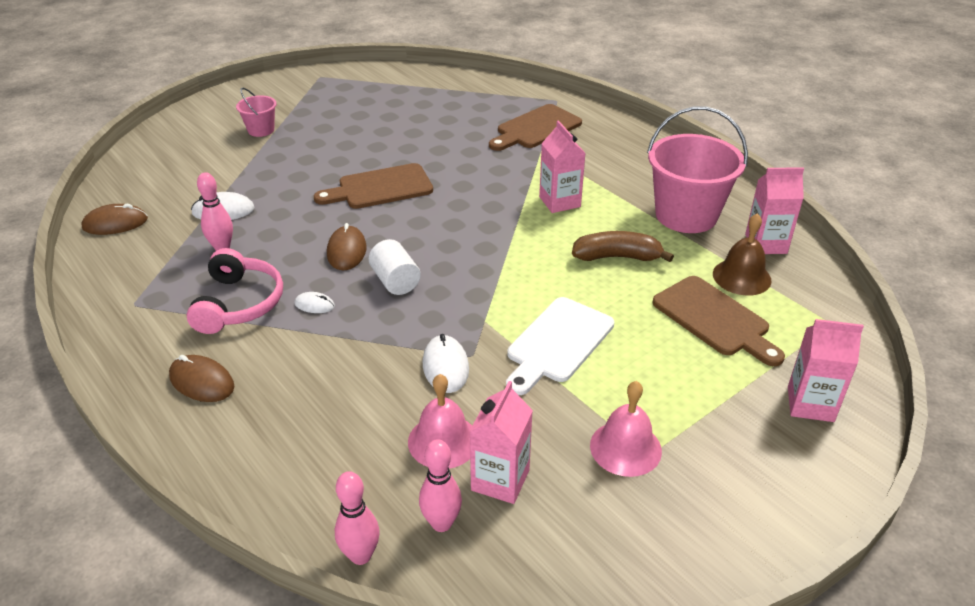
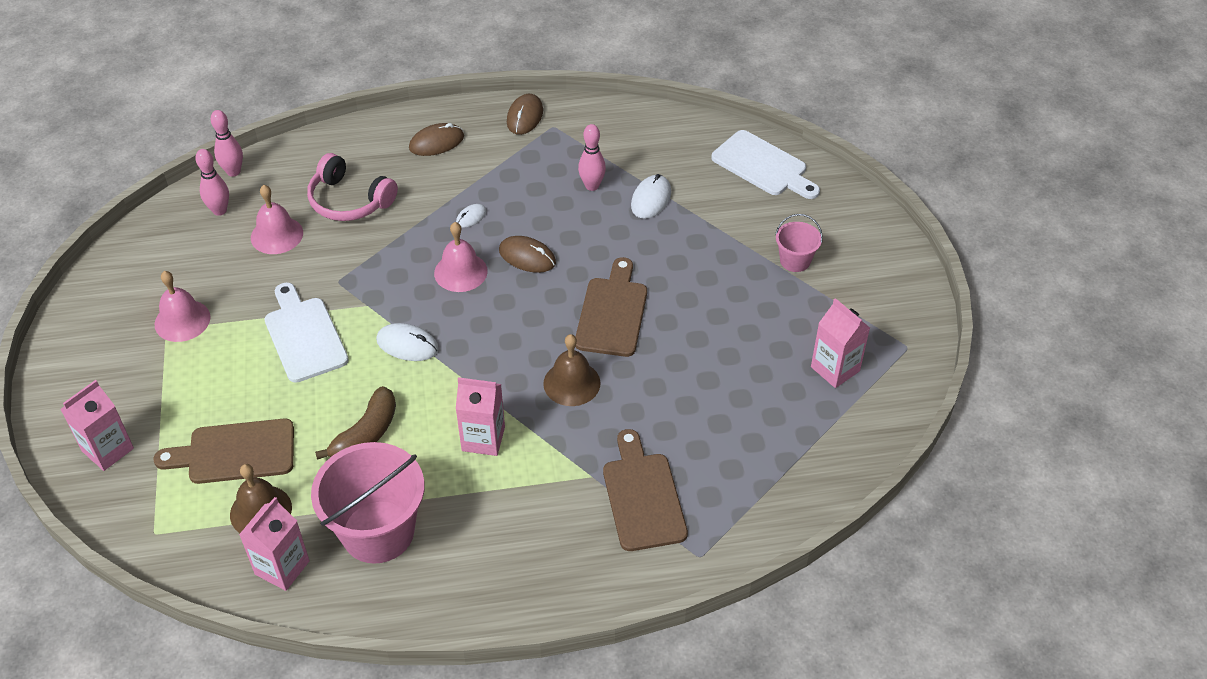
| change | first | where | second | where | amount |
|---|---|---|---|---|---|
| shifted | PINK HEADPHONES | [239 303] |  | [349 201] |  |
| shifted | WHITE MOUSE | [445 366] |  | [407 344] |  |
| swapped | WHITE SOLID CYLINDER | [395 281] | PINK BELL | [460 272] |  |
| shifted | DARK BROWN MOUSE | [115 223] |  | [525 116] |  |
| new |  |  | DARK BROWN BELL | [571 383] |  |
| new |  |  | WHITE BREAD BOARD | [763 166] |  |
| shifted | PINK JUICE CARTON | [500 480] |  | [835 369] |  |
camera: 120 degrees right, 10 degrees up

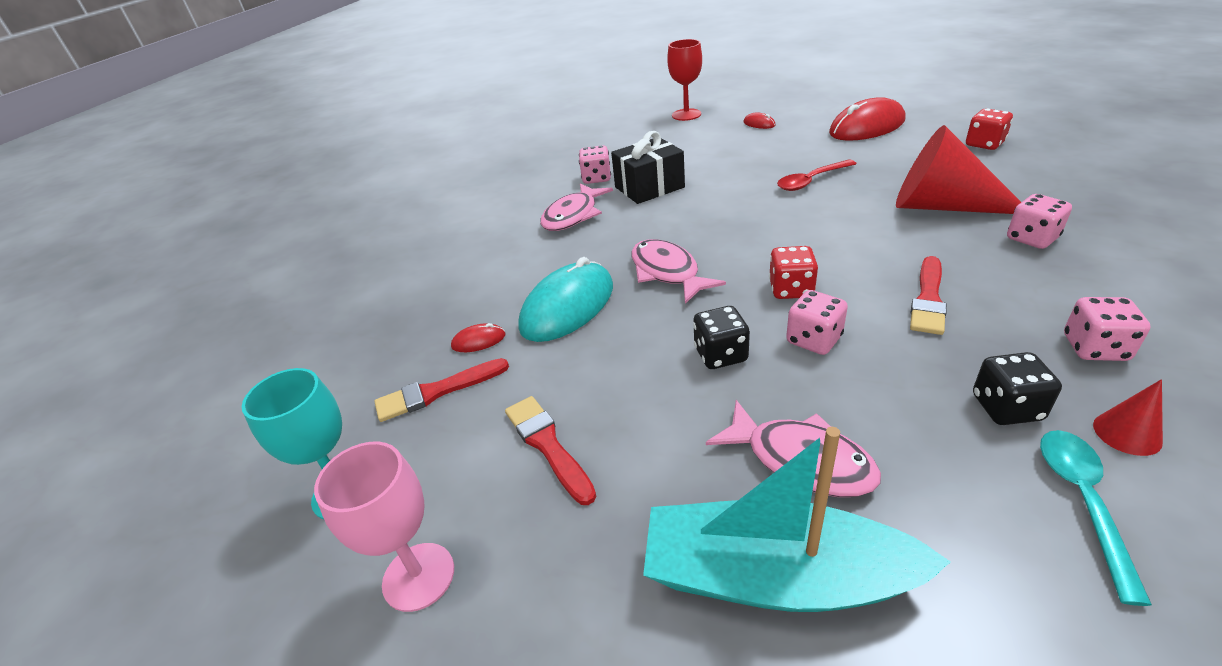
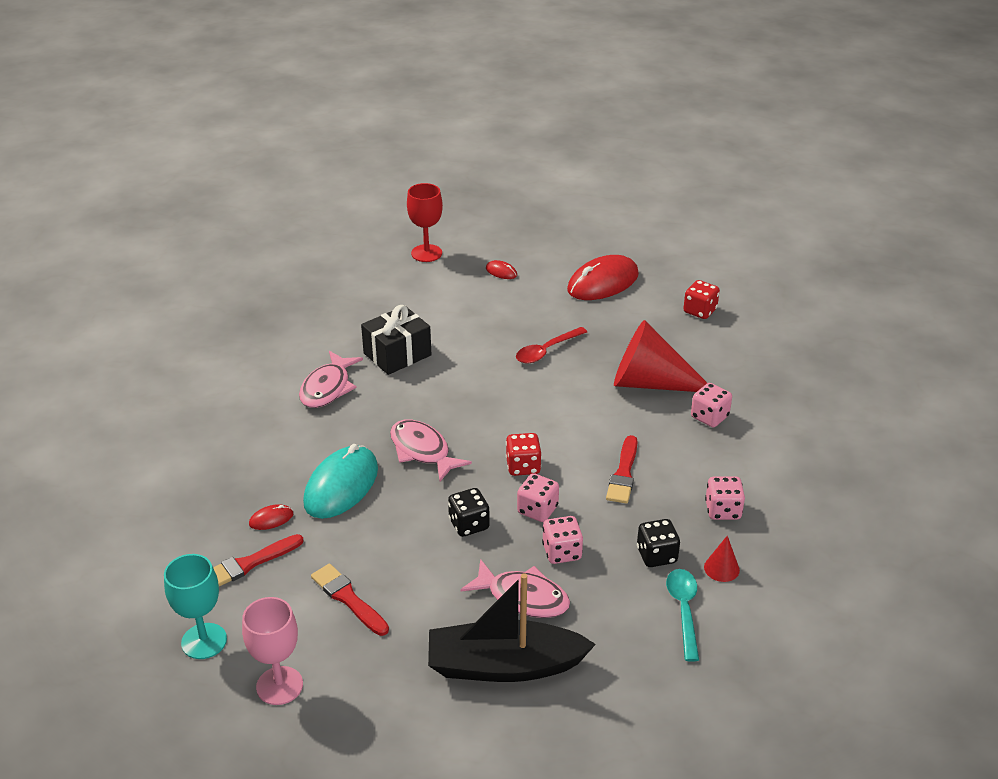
| change | first | where | second | where | amount |
|---|---|---|---|---|---|
| repainted | AQUA SAILBOAT | [775 577] | BLACK SAILBOAT | [504 665] |  |
| shifted | PINK DIE | [596 178] |  | [562 552] |  |
camera: 15 degrees left, 0 degrees up

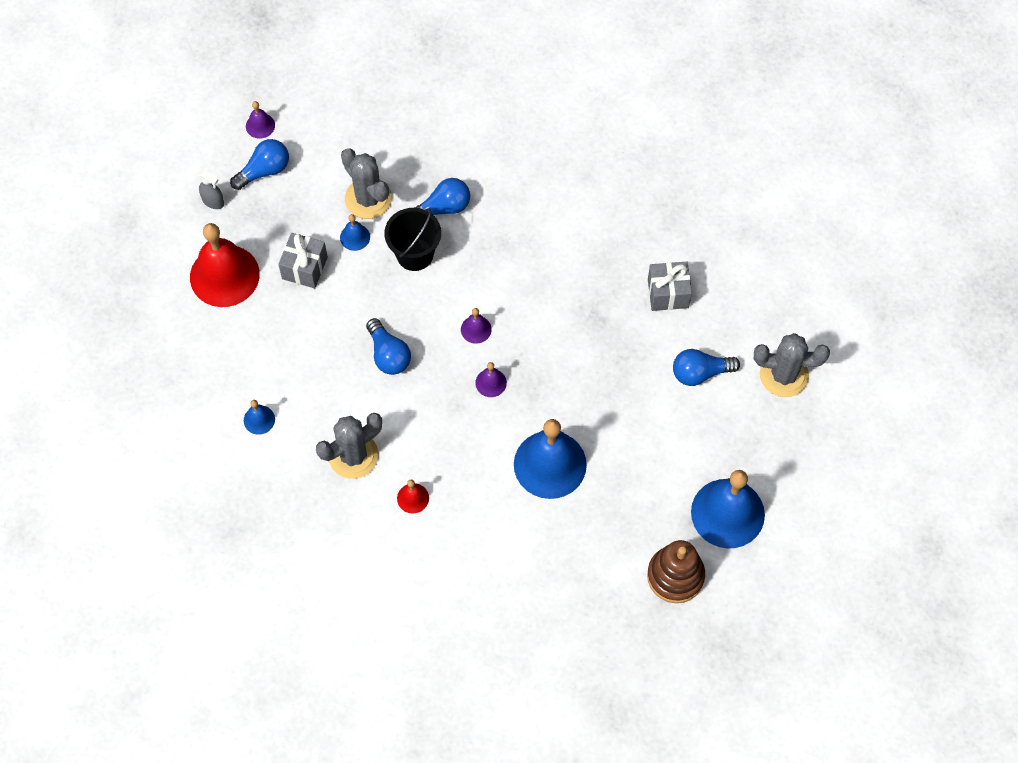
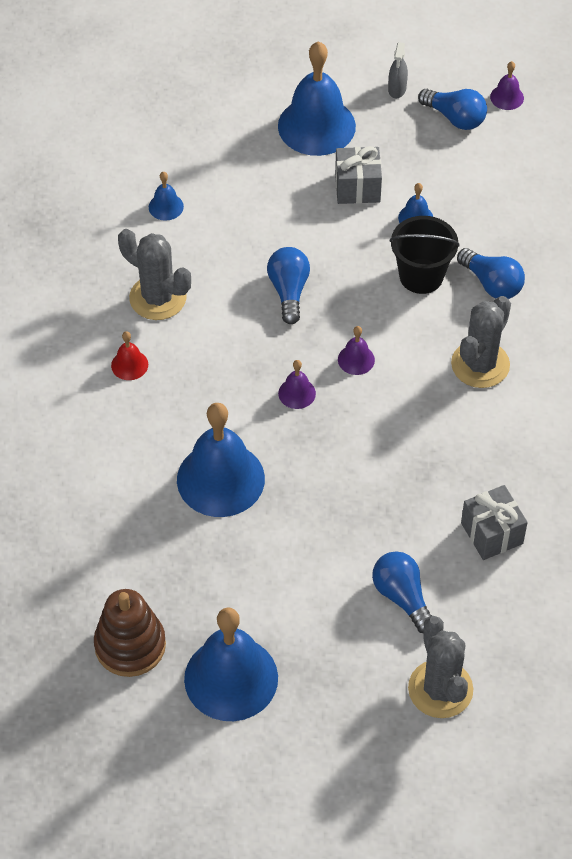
| change | first | where | second | where | amount |
|---|---|---|---|---|---|
| rotated | ROYAL BLUE BULB | [388 355] |  | [289 291] | 135 degrees clockwise |
| repainted | CRIMSON BELL | [224 275] | ROYAL BLUE BELL | [316 126] |  |
| shifted | ASH-GREY PRICKLY PLANT | [368 198] |  | [480 364] |  |
camera: 70 degrees right, 10 degrees down

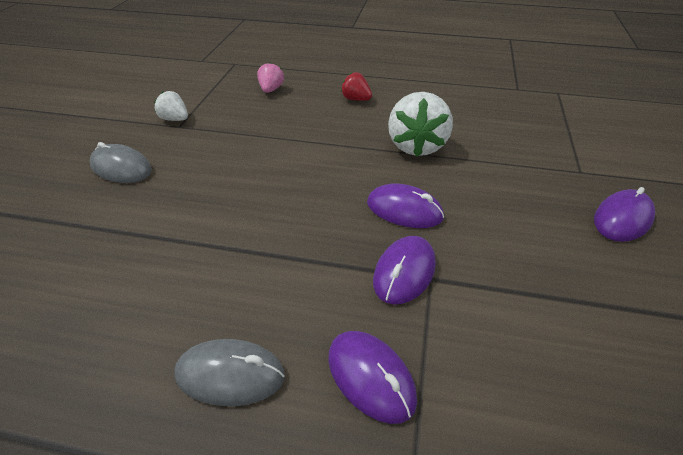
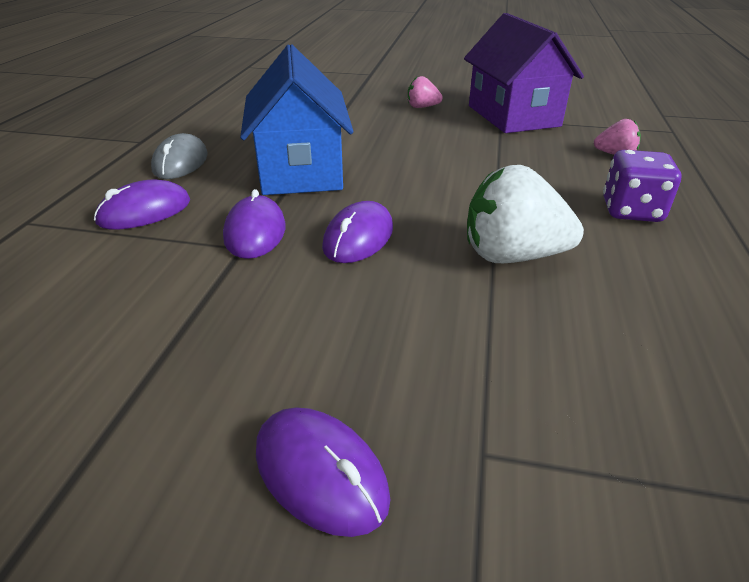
| change | first | where | second | where | amount |
|---|---|---|---|---|---|
| rotated | PURPLE MOUSE | [404 272] |  | [255 232] | 60 degrees clockwise |
| new |  |  | ROYAL BLUE COTTAGE | [301 170] |  |
| swapped | ASH-GREY MOUSE | [121 168] | PINK STRAWBERRY | [422 107] |  |
| swapped | WHITE STRAWBERRY | [174 119] | PURPLE COTTAGE | [513 116] |  |
| swapped | CRIMSON STRAWBERRY | [356 99] | PURPLE DIE | [631 211] |  |
camera: 90 degrees right, 5 degrees down

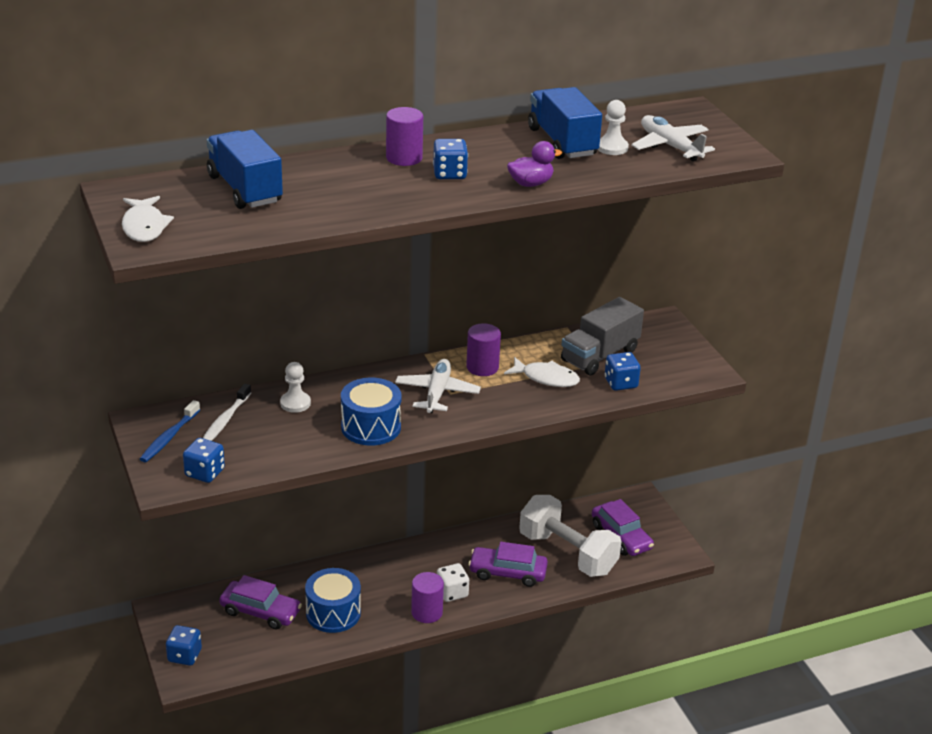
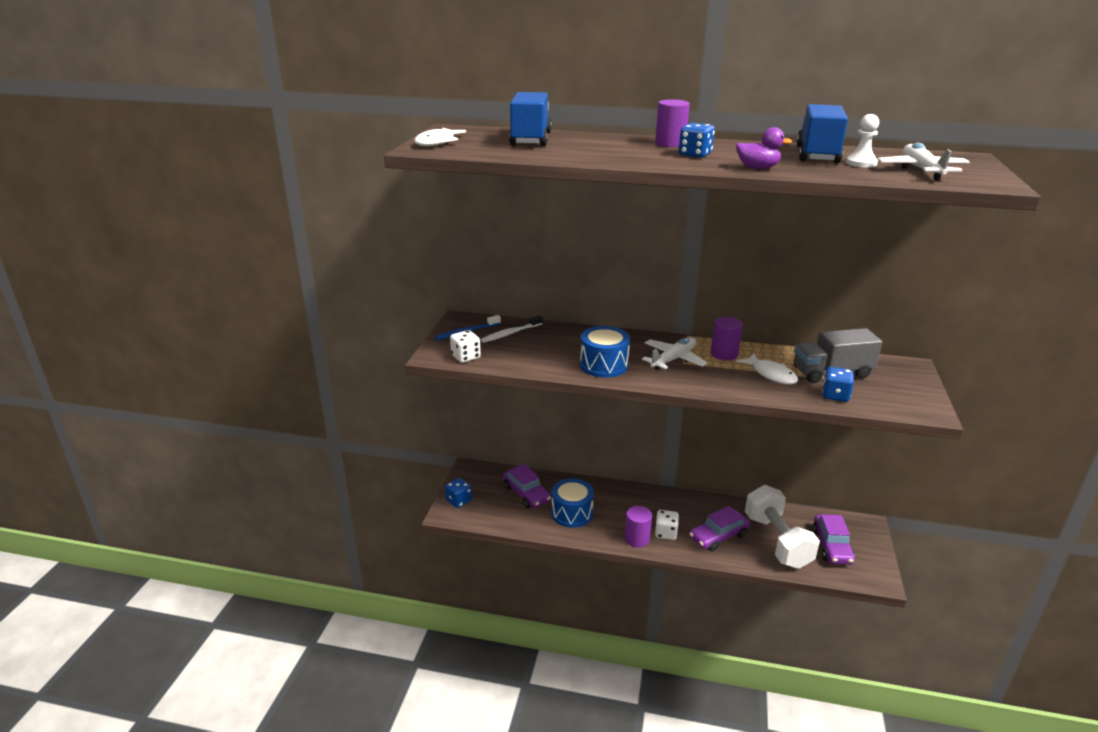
| change | first | where | second | where | amount |
|---|---|---|---|---|---|
| repainted | ROYAL BLUE DIE | [205 473] | WHITE DIE | [466 357] |  |
| rotated | PURPLE CAR | [507 573] |  | [718 536] | 75 degrees counterclockwise |
| gone | WHITE GAME PAWN | [295 403] |  |  |  |
camera: 35 degrees right, 5 degrees down

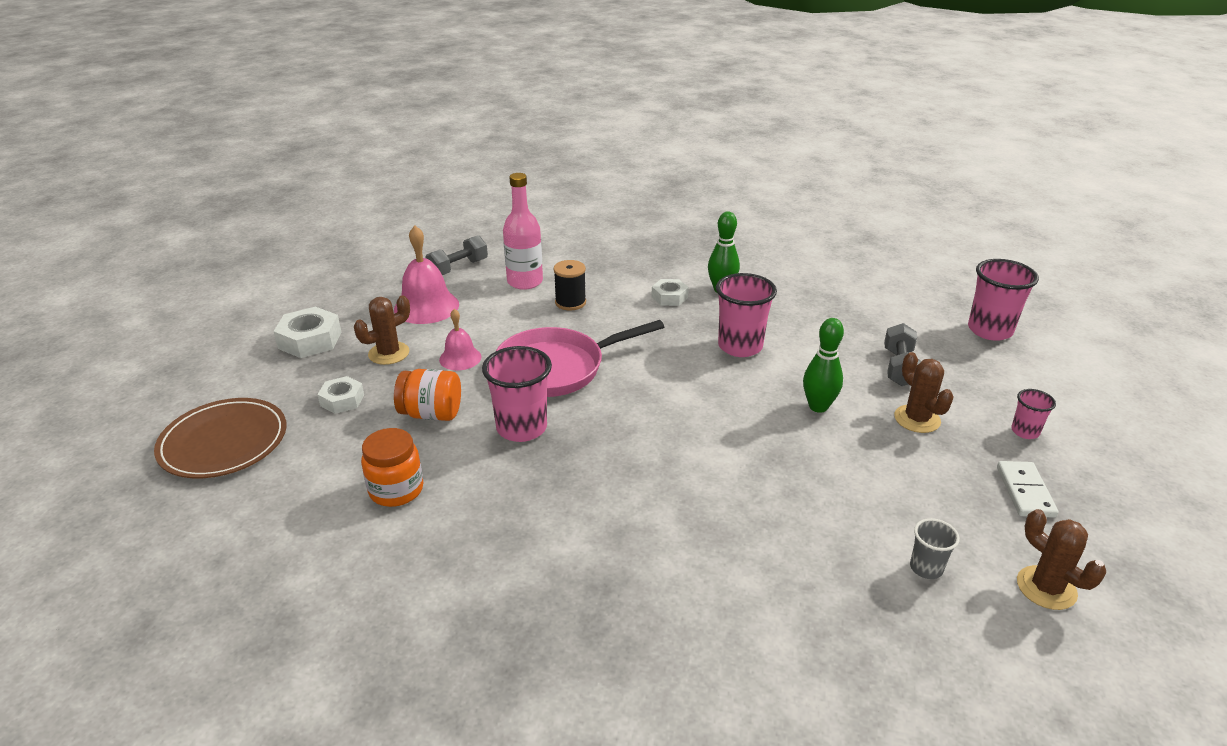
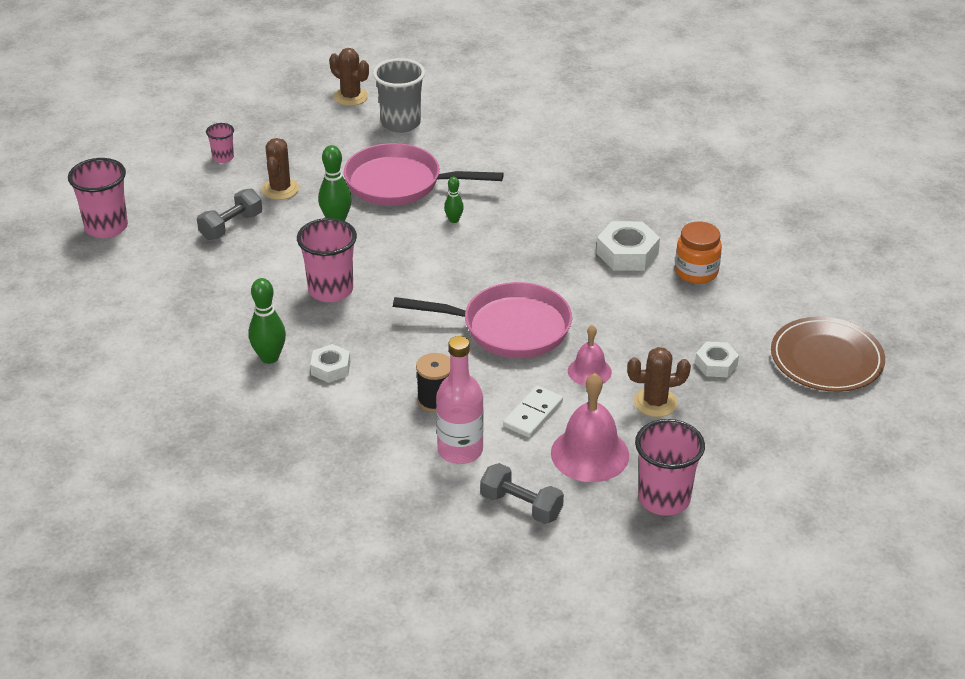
| change | first | where | second | where | amount |
|---|---|---|---|---|---|
| rotated | DARK BROWN PRICKLY PLANT | [1046 588] |  | [351 97] | 45 degrees counterclockwise |
| new |  |  | PINK FRYING PAN | [400 183] |  |
| scaled | ASH-GREY BEAKER | [926 568] |  | [401 123] | x1.89 |
| new |  |  | LEAF-GREEN TENPIN | [454 220] |  |
| rotated | ASH-GREY DUMBBELL | [458 268] |  | [521 506] | 45 degrees clockwise |
| shifted | WHITE DOMINO PIECE | [1025 491] |  | [533 414] |  |
| shifted | WHITE NUT | [310 340] |  | [627 253] |  |
| shifted | PINK BEAKER | [521 428] |  | [664 499] |  |
| gone | BRIGHT ORANGE PRESERVE JAR | [431 414] |  |  |  |
camera: 150 degrees left, 5 degrees up

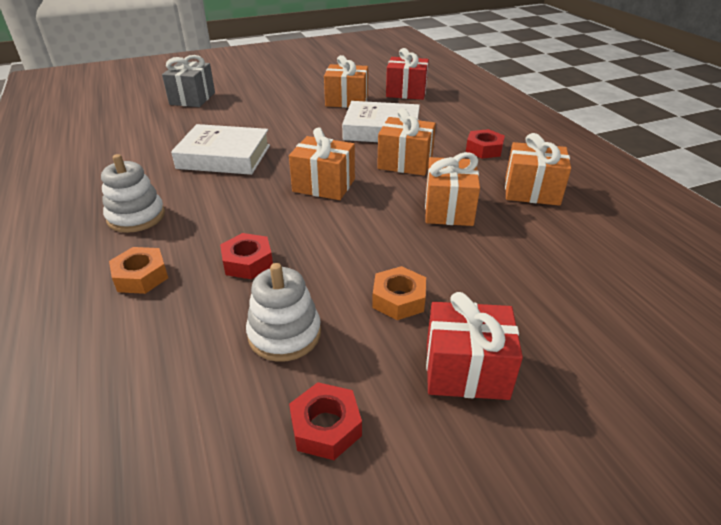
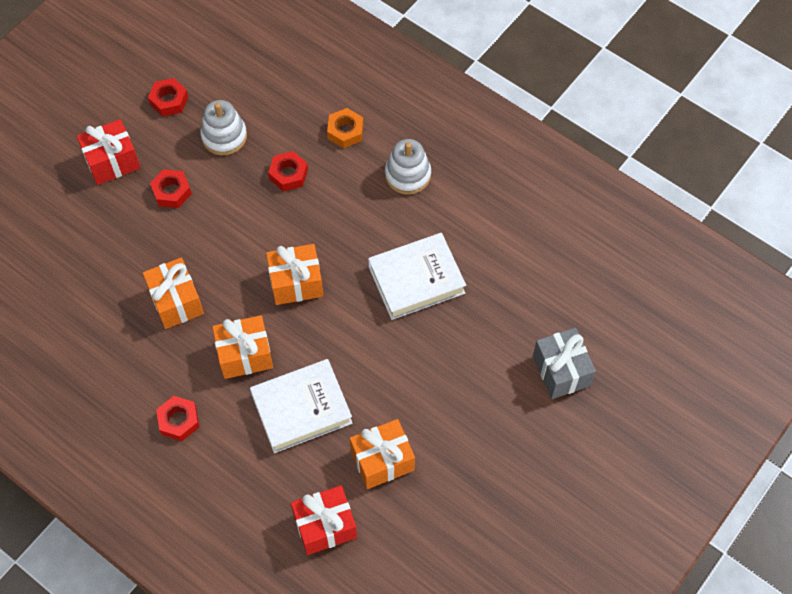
| change | first | where | second | where | amount |
|---|---|---|---|---|---|
| repainted | BRIGHT ORANGE NUT | [398 299] | CRIMSON NUT | [171 192] |  |
| gone | BRIGHT ORANGE PRESENT | [531 191] |  |  |  |
camera: 150 degrees right, 25 degrees up

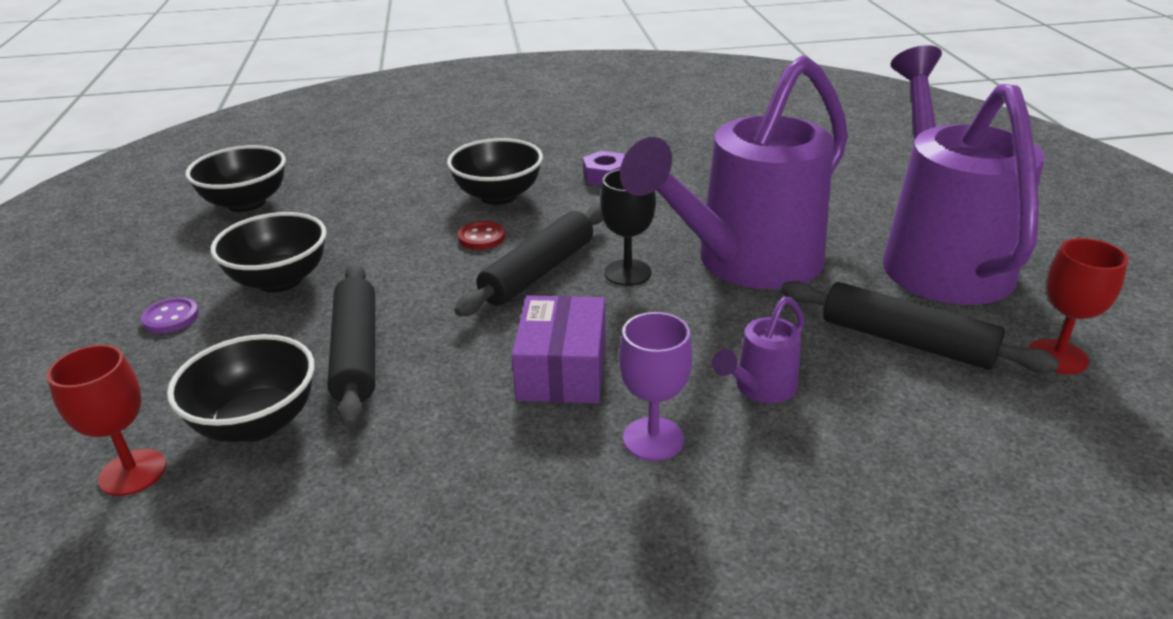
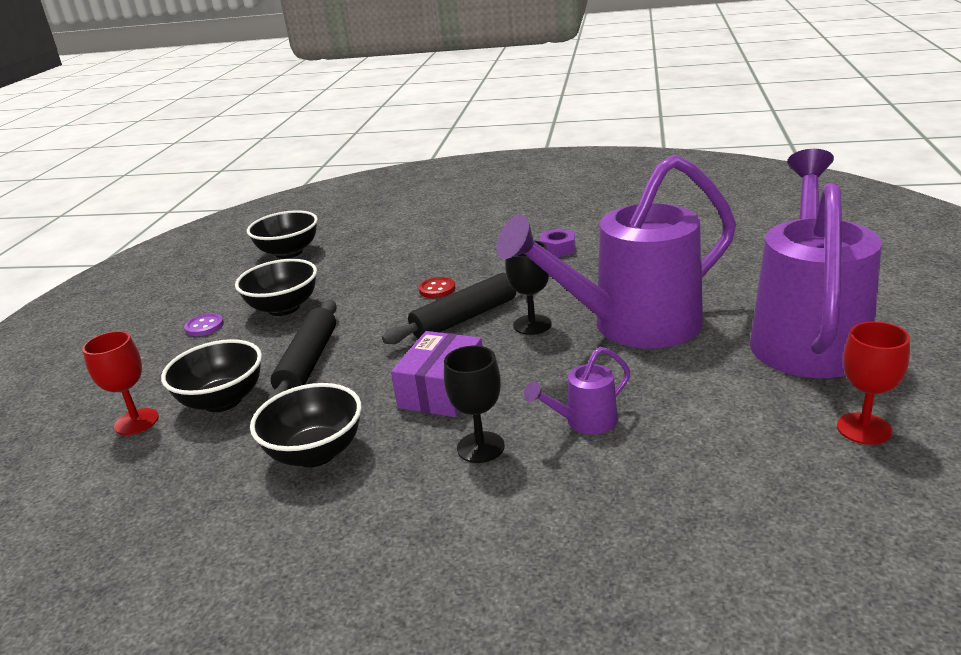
| change | first | where | second | where | amount |
|---|---|---|---|---|---|
| shifted | BLACK DEEP DISH | [498 196] |  | [316 453] |  |
| repainted | PURPLE GOBLET | [653 439] | BLACK GOBLET | [480 447] |  |
| gone | BLACK DOUGH ROLLER | [907 341] |  |  |  |
camera: 20 degrees right, 5 degrees down

